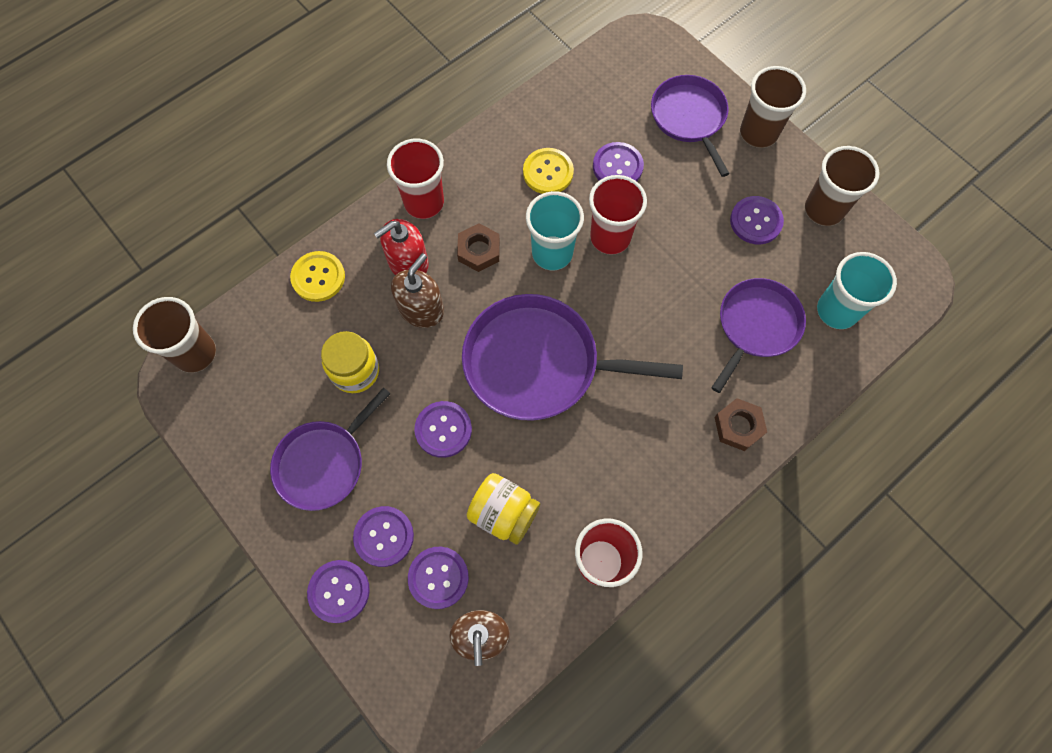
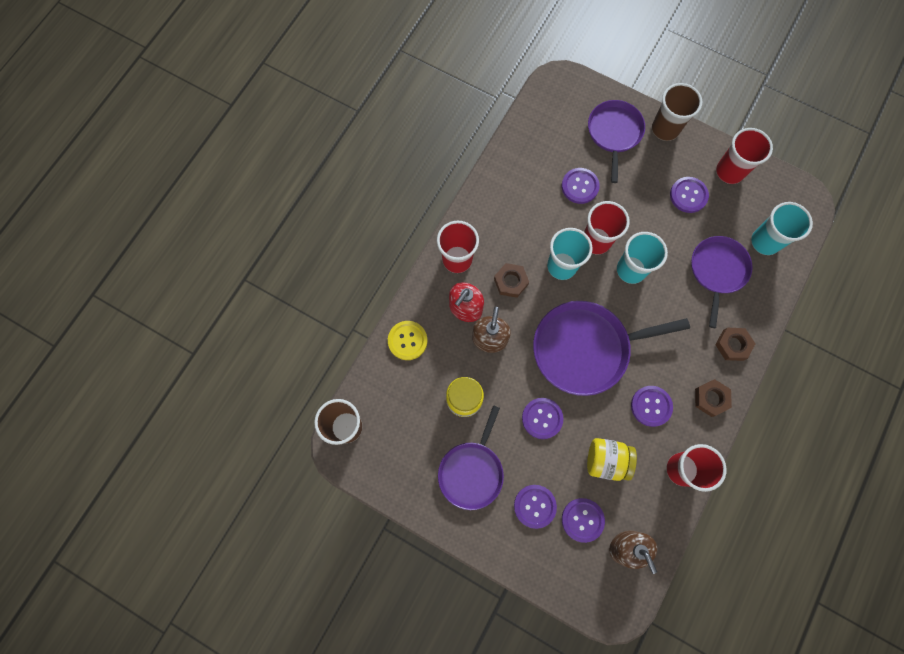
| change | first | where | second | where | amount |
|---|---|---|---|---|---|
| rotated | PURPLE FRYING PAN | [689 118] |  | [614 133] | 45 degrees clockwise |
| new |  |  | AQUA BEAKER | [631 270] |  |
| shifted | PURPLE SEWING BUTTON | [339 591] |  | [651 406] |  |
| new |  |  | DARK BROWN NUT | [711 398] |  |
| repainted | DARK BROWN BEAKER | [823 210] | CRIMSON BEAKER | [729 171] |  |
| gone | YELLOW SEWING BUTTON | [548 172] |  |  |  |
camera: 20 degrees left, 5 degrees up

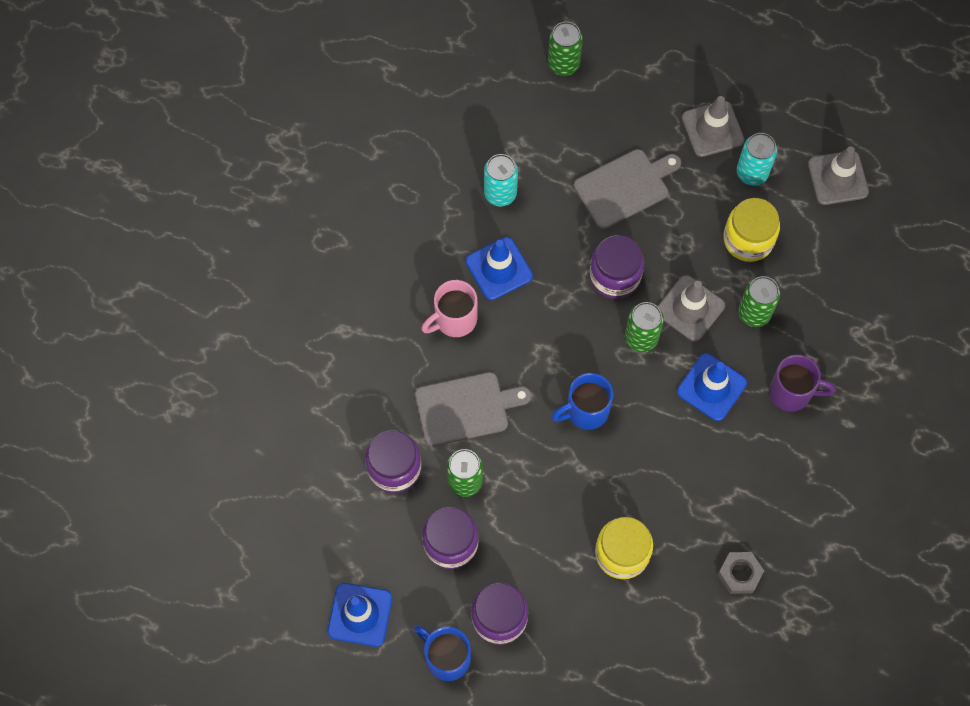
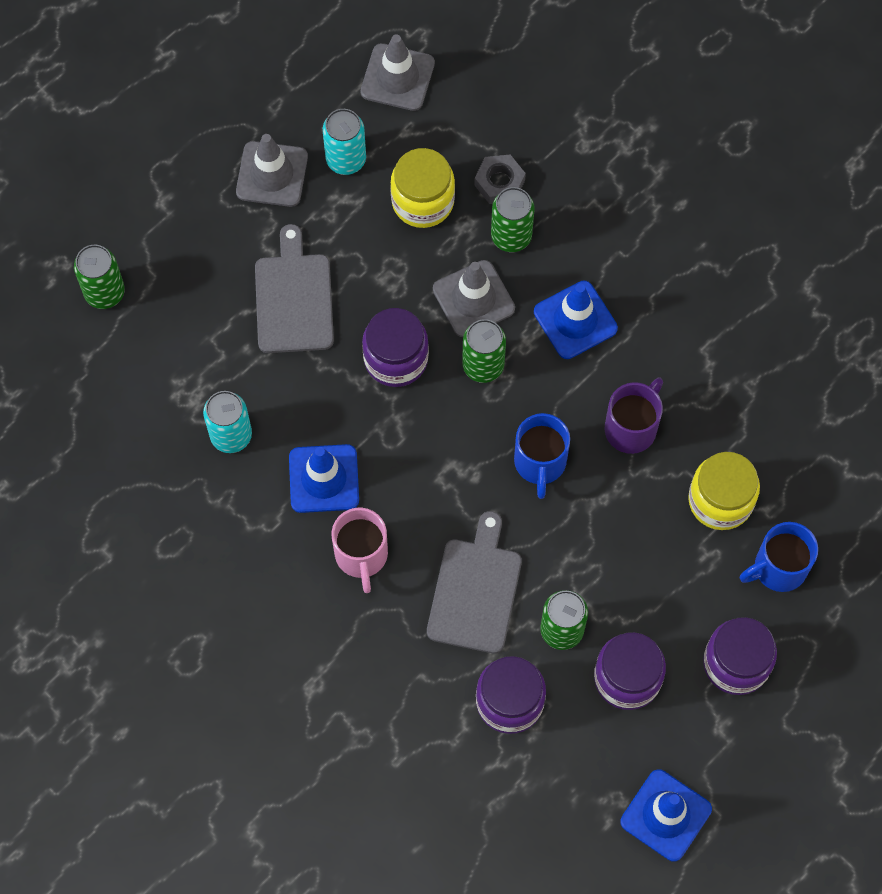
| change | first | where | second | where | amount |
|---|---|---|---|---|---|
| shifted | ASH-GREY NUT | [739 574] |  | [499 183] |  |
| shifted | PURPLE TEA MUG | [792 392] |  | [632 427] |  |
| shifted | ROYAL BLUE TEA MUG | [446 657] |  | [778 568] |  |
camera: 65 degrees left, 0 degrees up

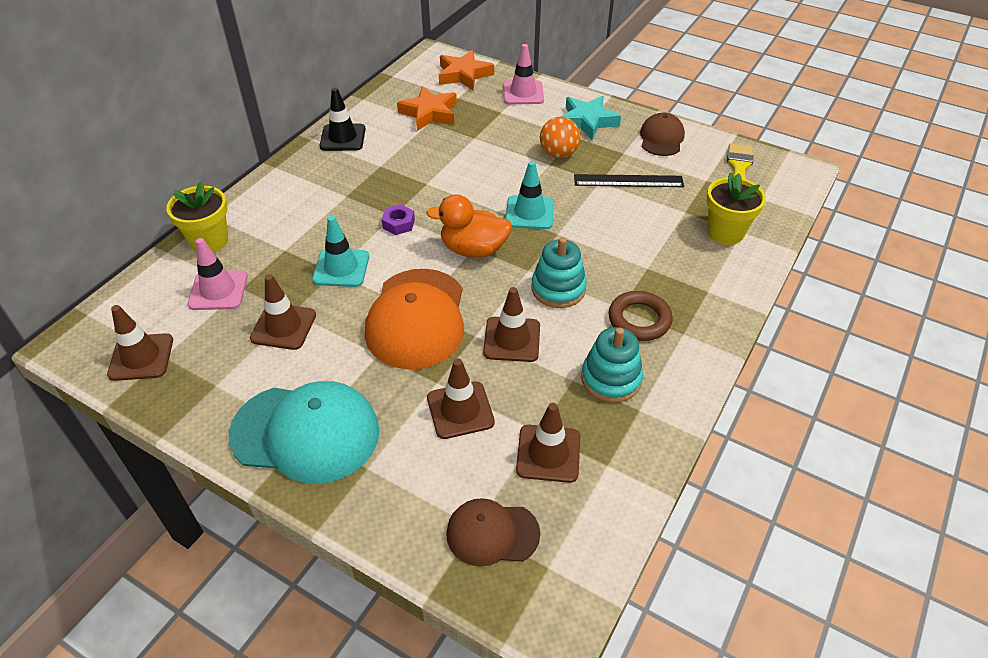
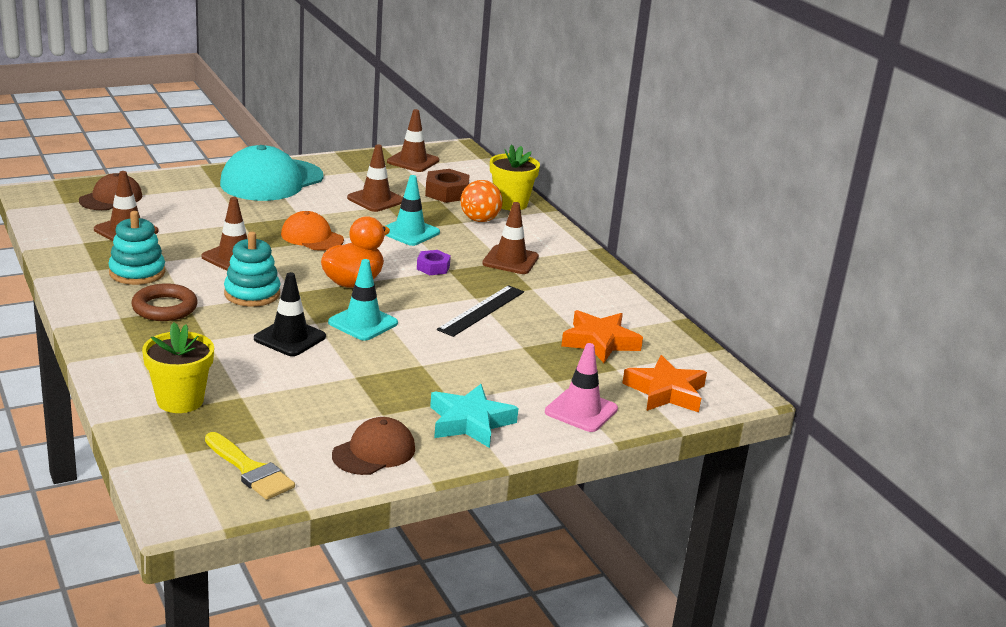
| change | first | where | second | where | amount |
|---|---|---|---|---|---|
| shifted | BLACK ROAD CONE | [343 138] |  | [289 338] |  |
| scaled | BRIGHT ORANGE CAP | [416 318] |  | [312 237] | x0.57 |
| rotated | DARK BROWN CAP | [661 138] |  | [374 452] | 90 degrees counterclockwise |
| swapped | PINK ROAD CONE | [218 290] | DARK BROWN NUT | [447 193] |  |
| shifted | BLACK STRAIGHTEDGE | [628 181] |  | [481 310] |  |
| shifted | BRIGHT ORANGE PLAY BALL | [558 154] |  | [479 220] |  |
| shifted | DARK BROWN ROAD CONE | [460 410] |  | [510 260] |  |
camera: 120 degrees right, 20 degrees down

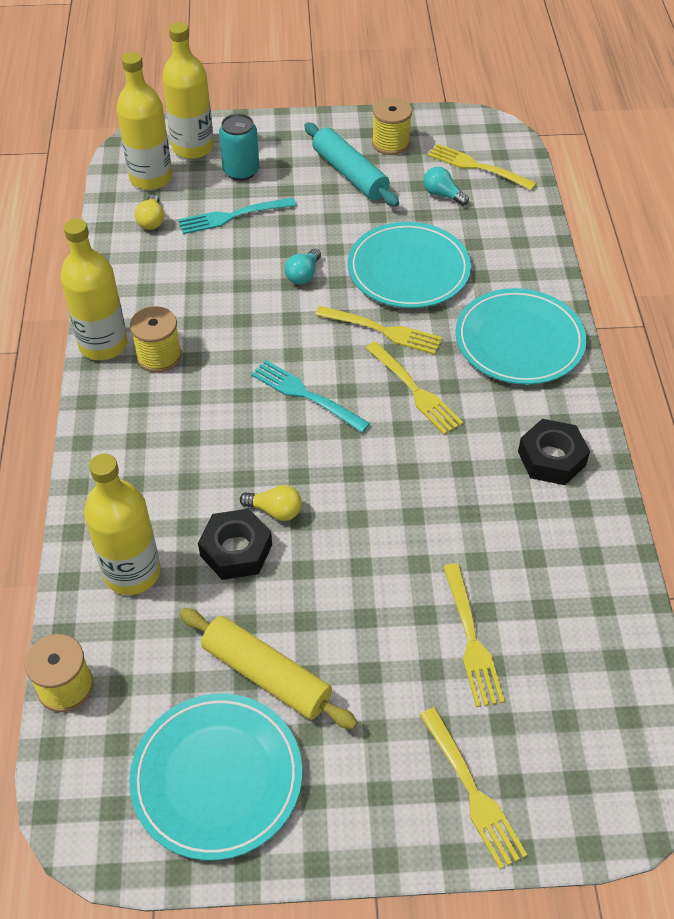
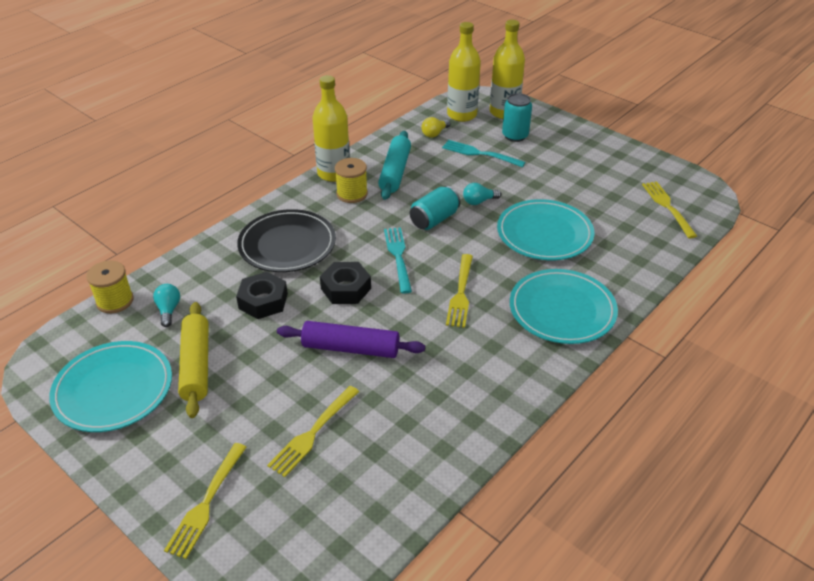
| change | first | where | second | where | amount |
|---|---|---|---|---|---|
| shifted | AQUA BULB | [442 195] |  | [168 310] |  |
| new |  |  | BLACK DINNER PLATE | [287 244] |  |
| new |  |  | PURPLE DOUGH ROLLER | [351 348] |  |
| shifted | BLACK NUT | [551 458] |  | [346 288] |  |
| shifted | AQUA DOUGH ROLLER | [350 174] |  | [395 172] |  |
| new |  |  | AQUA TIN | [434 219] |  |
| gone | YELLOW DRINK BOTTLE | [132 572] |  |  |  |
| gone | YELLOW BULB | [275 511] |  |  |  |
| gone | YELLOW TABLE FORK | [382 330] |  |  |  |
| gone | YELLOW SPOOL | [390 143] |  |  |  |
camera: 45 degrees right, 10 degrees down

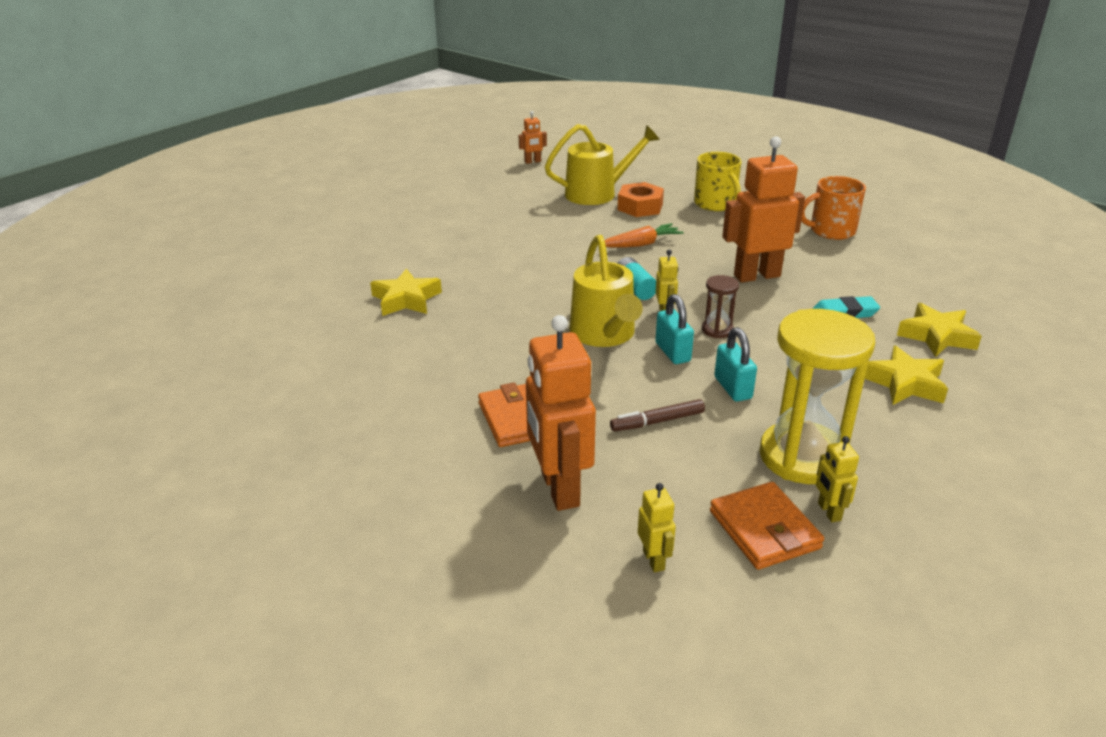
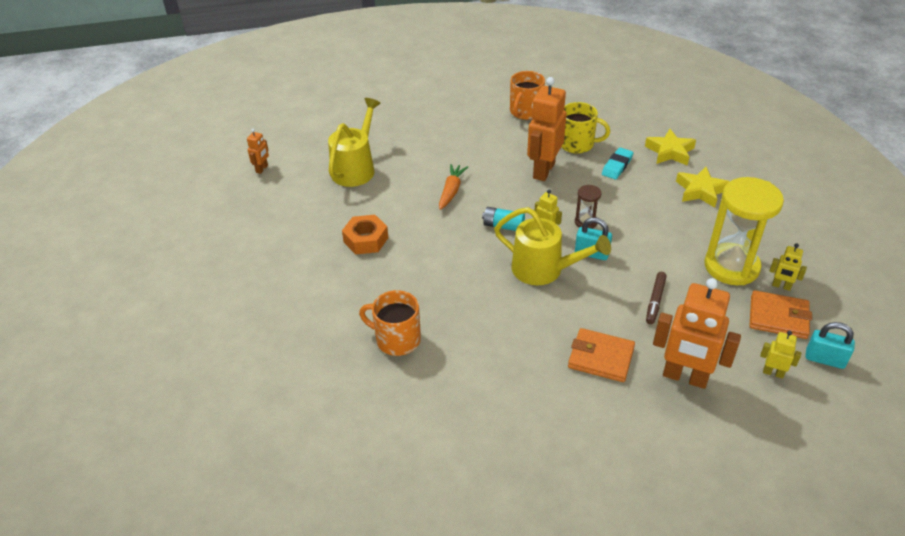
| change | first | where | second | where | amount |
|---|---|---|---|---|---|
| shifted | BRIGHT ORANGE NUT | [640 207] |  | [366 240] |  |
| swapped | YELLOW STAR | [406 299] | BRIGHT ORANGE TEA MUG | [397 339] |  |
| shifted | YELLOW TEA MUG | [715 204] |  | [577 144] |  |
| shifted | AQUA SMALL LOCK | [732 388] |  | [824 359] |  |
camera: 50 degrees left, 10 degrees up

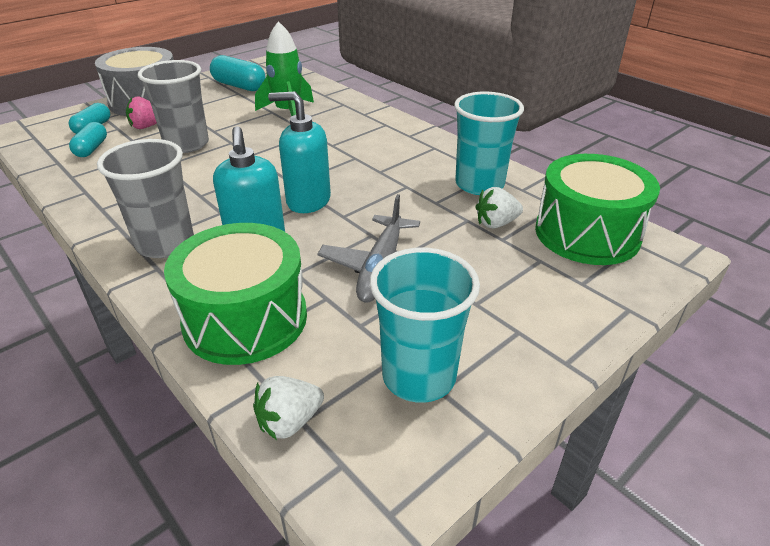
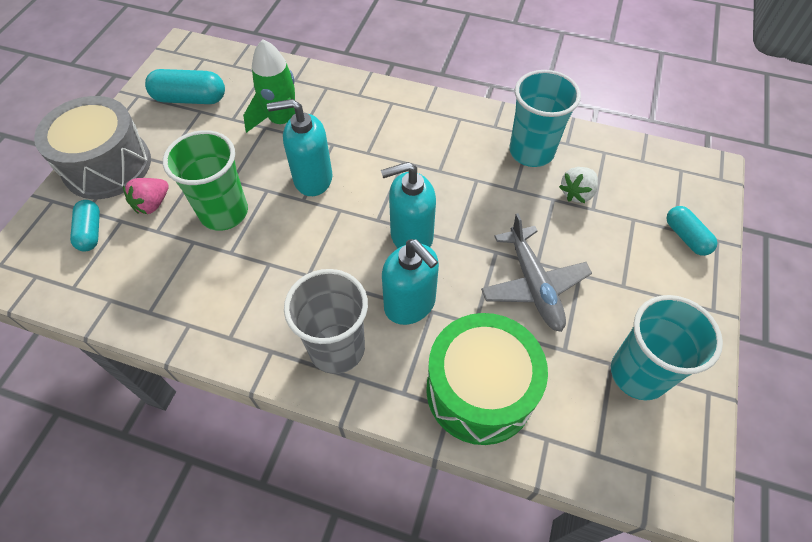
| change | first | where | second | where | amount |
|---|---|---|---|---|---|
| repainted | ASH-GREY BEAKER | [186 144] | LEAF-GREEN BEAKER | [224 212] |  |
| new |  |  | AQUA SOAP DISPENSER | [312 179] |  |
| shifted | AQUA PILL | [91 149] |  | [686 237] |  |
| gone | WHITE STRAWBERRY | [289 422] |  |  |  |
| gone | LEAF-GREEN SNARE DRUM | [587 233] |  |  |  |
camera: 30 degrees left, 20 degrees up

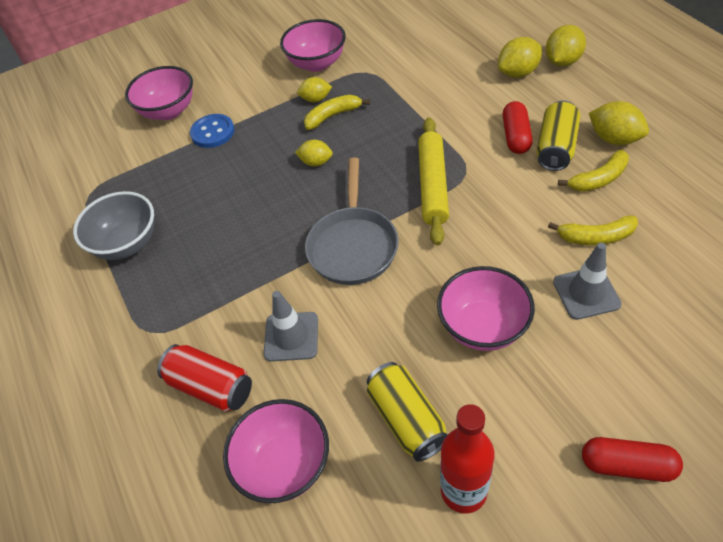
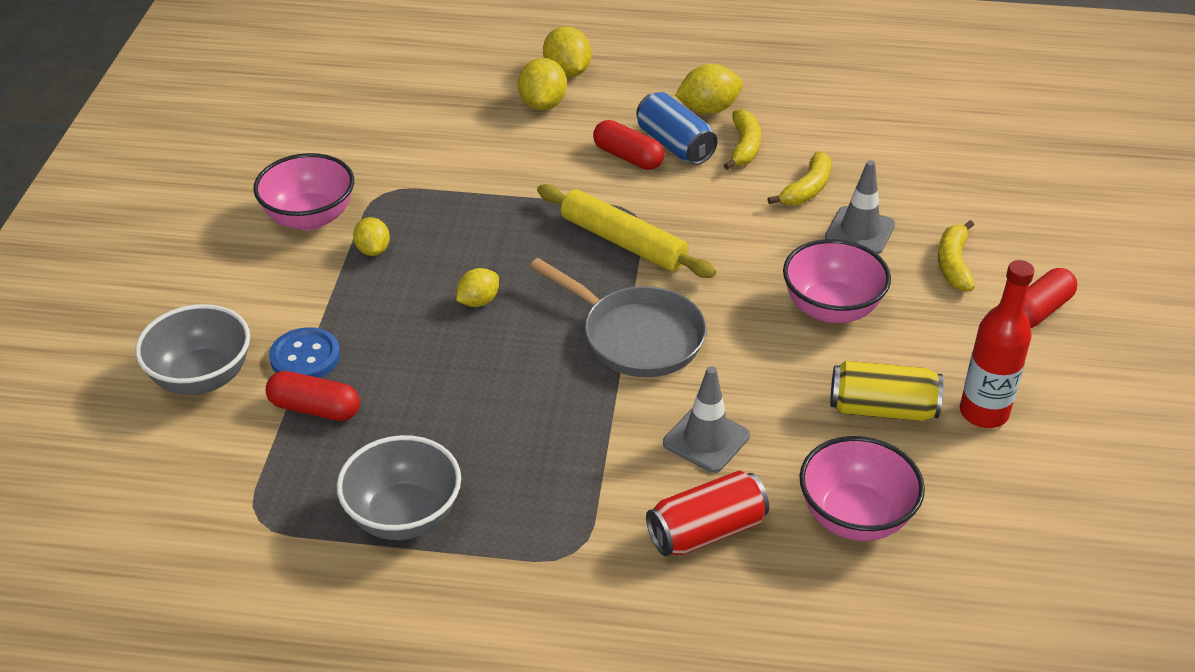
| change | first | where | second | where | amount |
|---|---|---|---|---|---|
| repainted | PINK DEEP DISH | [168 111] | ASH-GREY DEEP DISH | [202 377] |  |
| new |  |  | CRIMSON PILL | [315 408] |  |
| rotated | YELLOW CITRUS FRUIT | [316 99] |  | [373 250] | 45 degrees counterclockwise |
| repainted | YELLOW TIN | [555 148] | ROYAL BLUE TIN | [674 145] |  |
| shifted | YELLOW TOY BANANA | [333 116] |  | [953 264] |  |
camera: 60 degrees left, 10 degrees down

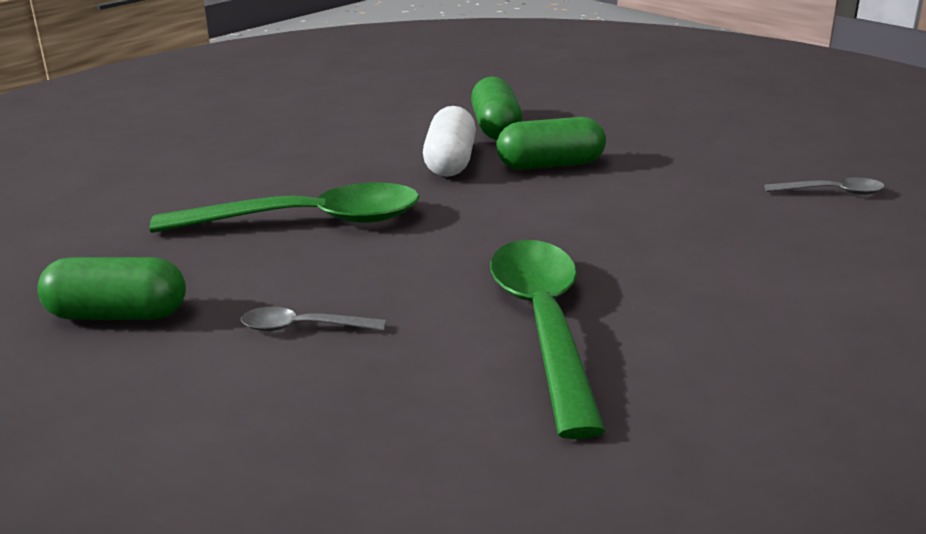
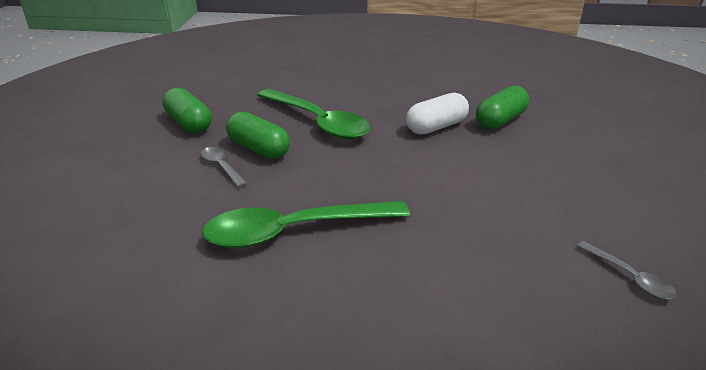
| change | first | where | second | where | amount |
|---|---|---|---|---|---|
| rotated | LEAF-GREEN TABLESPOON | [544 326] |  | [294 231] | 150 degrees counterclockwise |
| shifted | LEAF-GREEN PILL | [550 165] |  | [259 149] |  |
camera: 50 degrees right, 5 degrees up

